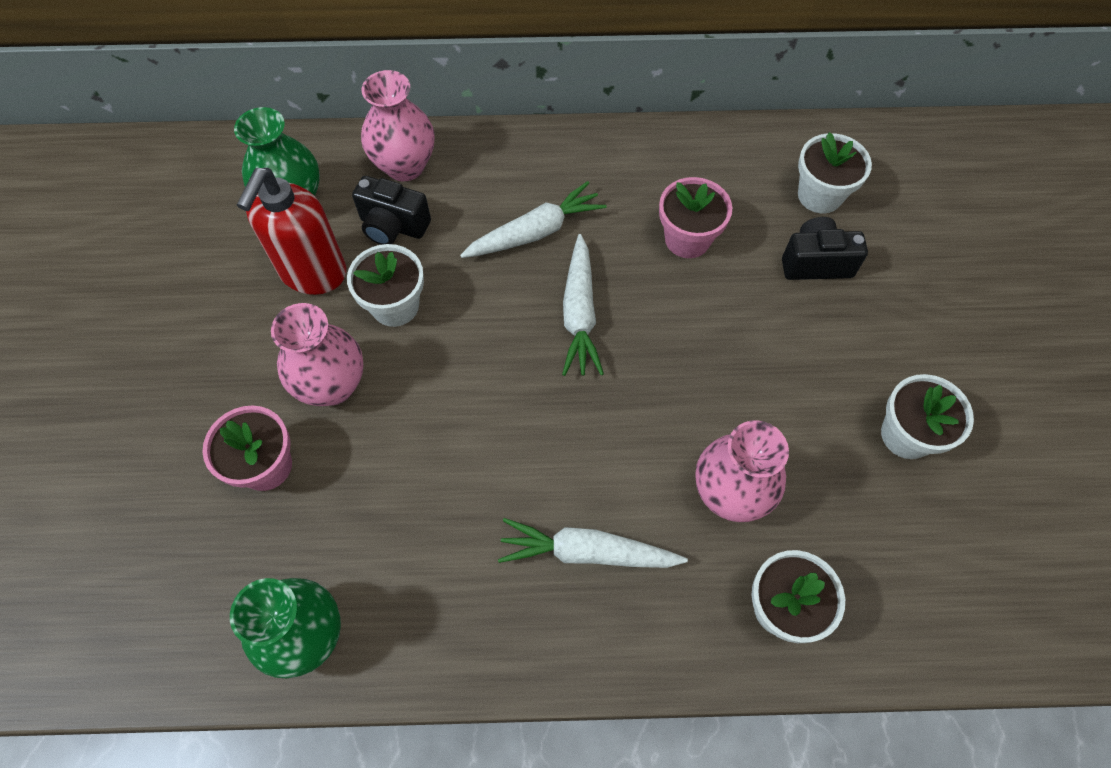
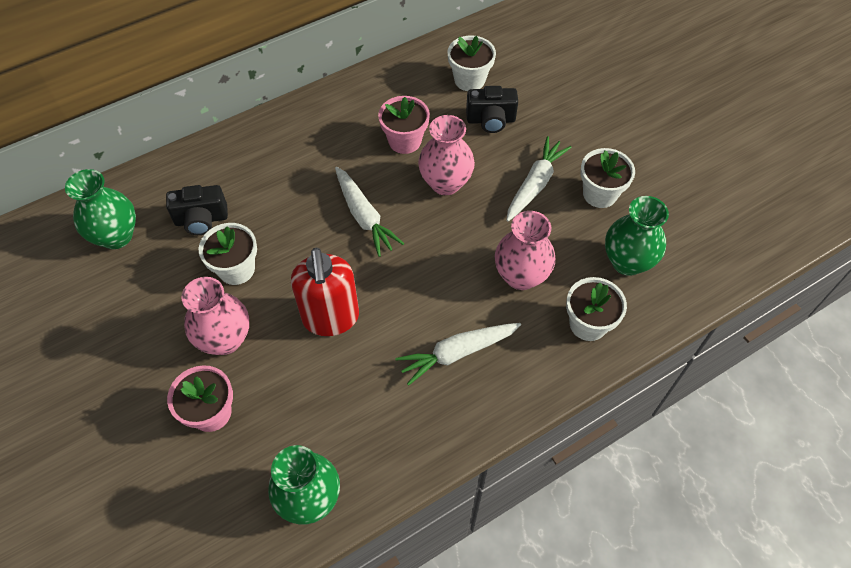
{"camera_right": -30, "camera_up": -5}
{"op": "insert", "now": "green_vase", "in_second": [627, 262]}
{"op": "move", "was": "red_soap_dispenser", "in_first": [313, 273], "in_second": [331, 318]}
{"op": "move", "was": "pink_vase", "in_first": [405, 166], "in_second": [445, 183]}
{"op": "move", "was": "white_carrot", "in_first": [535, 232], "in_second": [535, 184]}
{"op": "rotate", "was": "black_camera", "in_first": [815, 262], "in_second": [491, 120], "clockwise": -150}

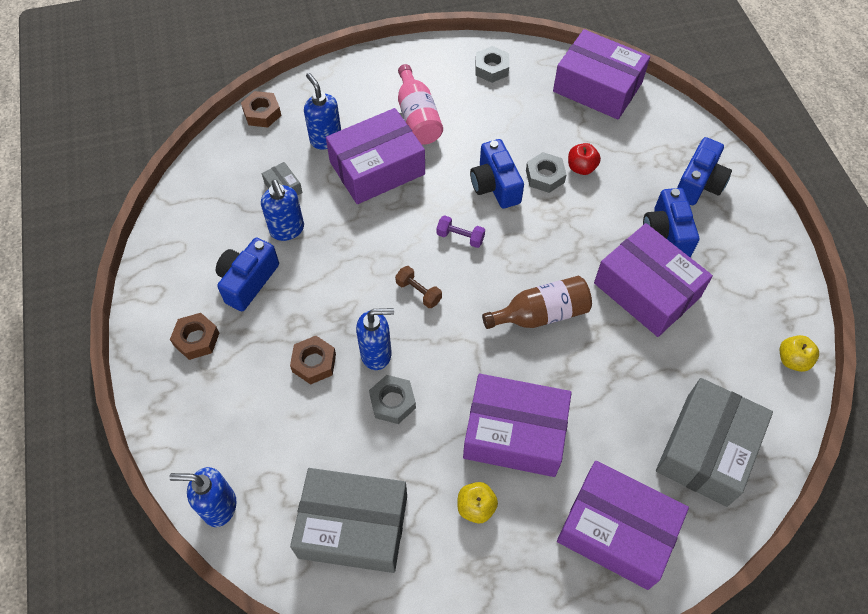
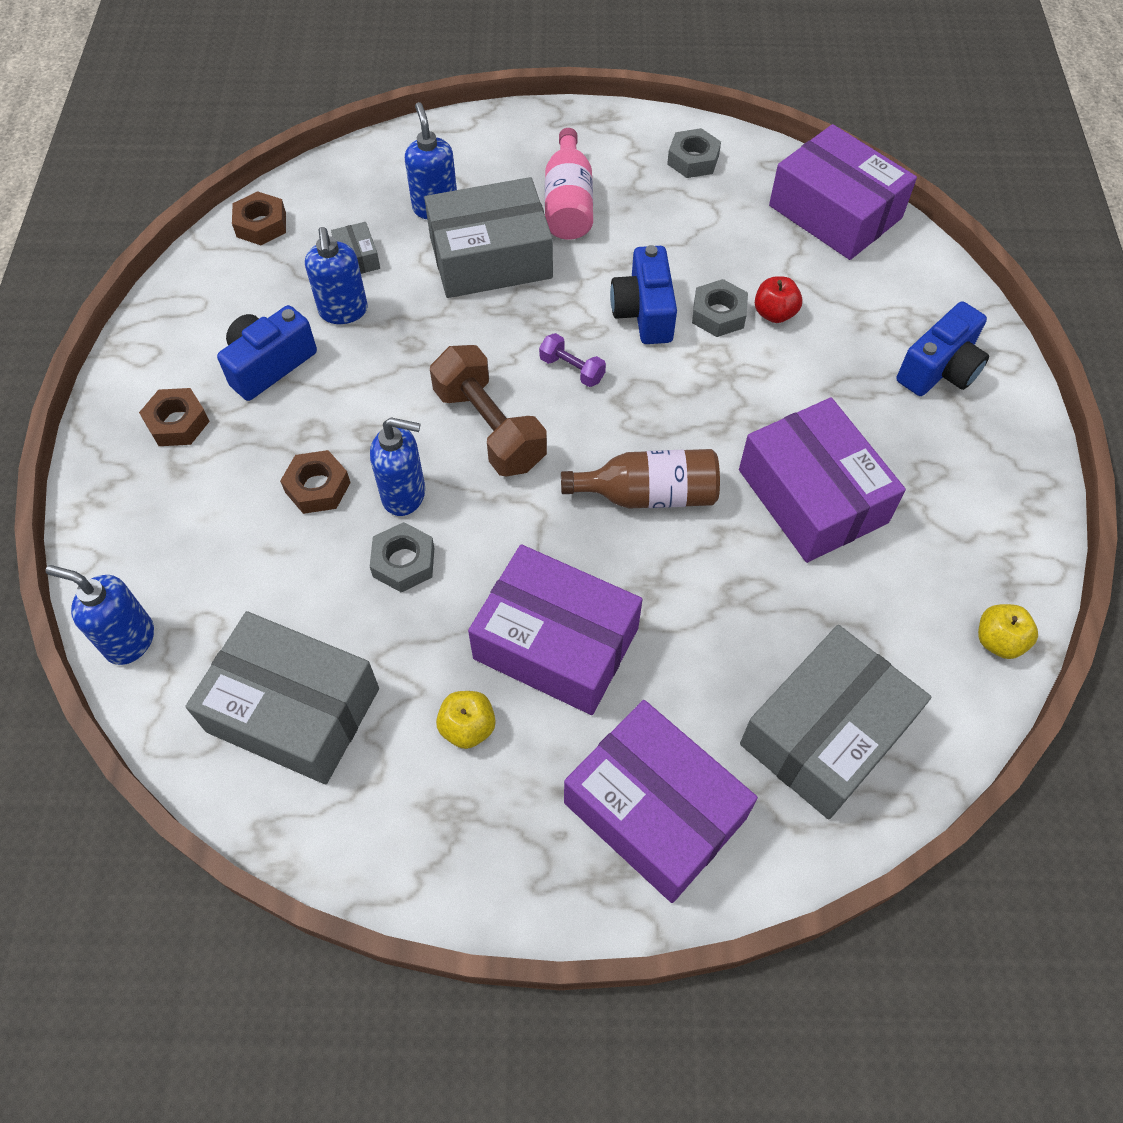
{"camera_right": 15, "camera_up": 0}
{"op": "delete", "was": "blue_camera", "in_first": [666, 234]}
{"op": "move", "was": "brown_nut", "in_first": [262, 113], "in_second": [261, 225]}
{"op": "recolor", "was": "purple_box", "now": "grey_box", "in_first": [377, 168], "in_second": [490, 257]}
{"op": "resize", "was": "brown_dumbbell", "in_first": [418, 292], "in_second": [489, 428], "ratio": 2.04}

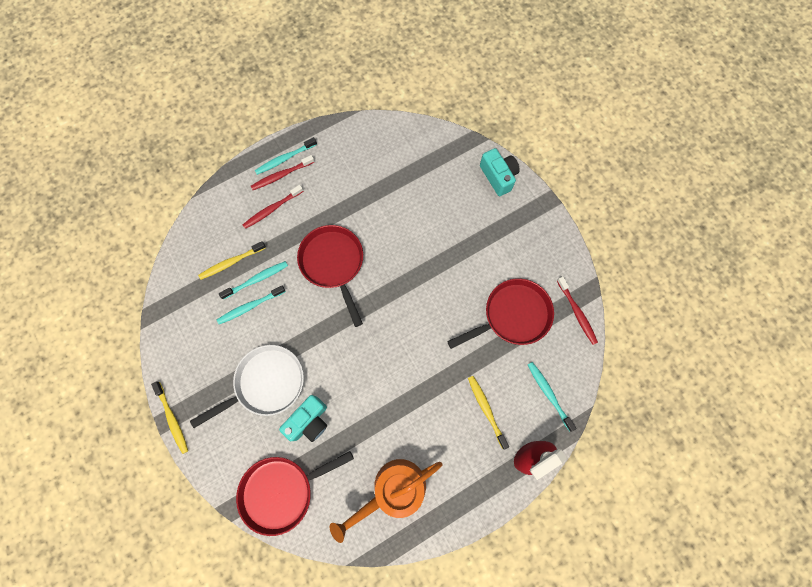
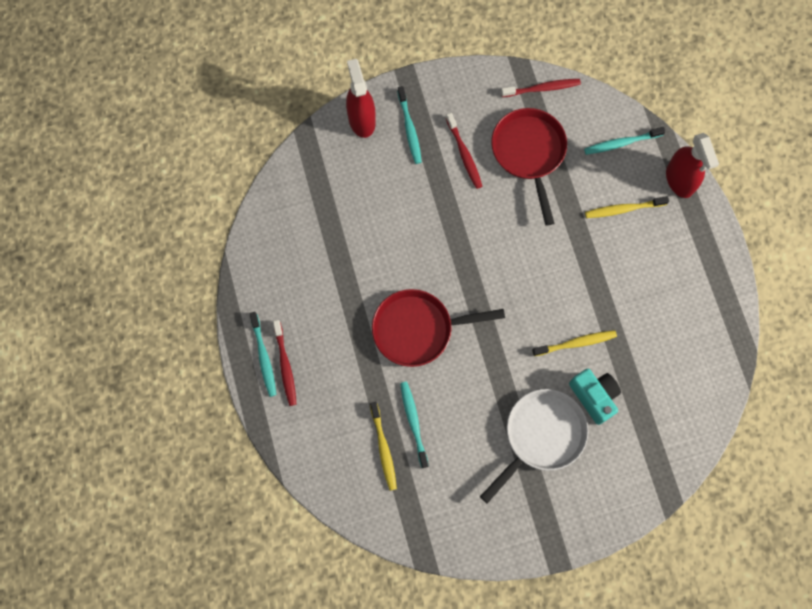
{"camera_right": -75, "camera_up": 0}
{"op": "delete", "was": "red_pan", "in_first": [281, 491]}
{"op": "delete", "was": "orange_watering_can", "in_first": [393, 490]}
{"op": "move", "was": "yellow_toothbrush", "in_first": [172, 419], "in_second": [576, 343]}
{"op": "move", "was": "turquoise_toothbrush", "in_first": [250, 306], "in_second": [409, 129]}
{"op": "move", "was": "red_toothbrush", "in_first": [272, 209], "in_second": [464, 154]}
{"op": "replace", "was": "turquoise_camera", "now": "red_spray_bottle", "in_first": [498, 176], "in_second": [361, 120]}
{"op": "rotate", "was": "white_pan", "in_first": [266, 383], "in_second": [541, 436], "clockwise": 60}

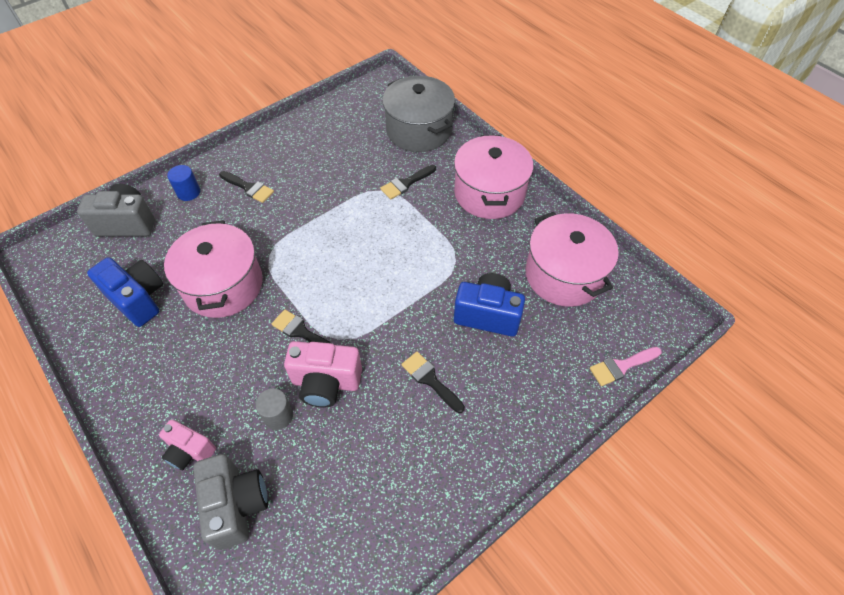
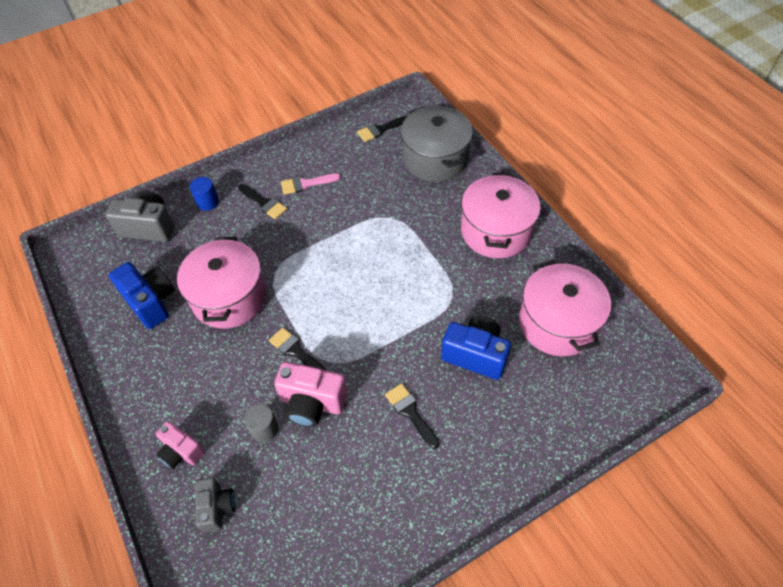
{"camera_right": 10, "camera_up": 0}
{"op": "move", "was": "black_brush", "in_first": [406, 183], "in_second": [380, 129]}
{"op": "move", "was": "pink_brush", "in_first": [621, 366], "in_second": [306, 184]}
{"op": "resize", "was": "grey_camera", "in_first": [237, 505], "in_second": [217, 507], "ratio": 0.64}

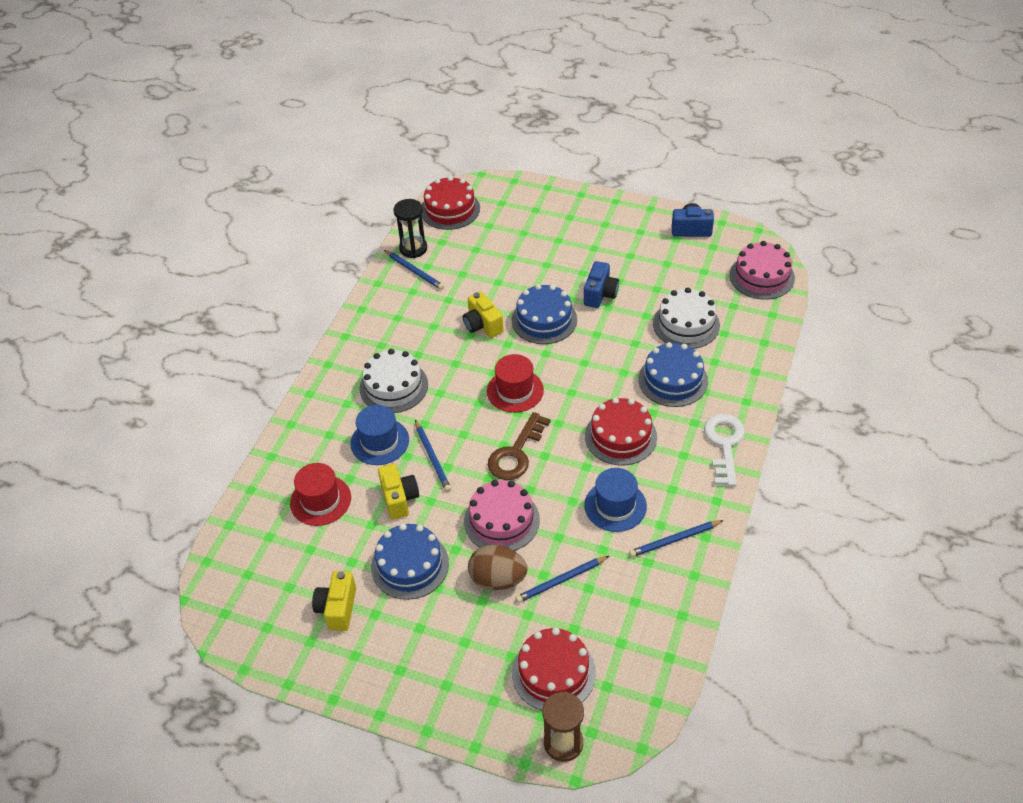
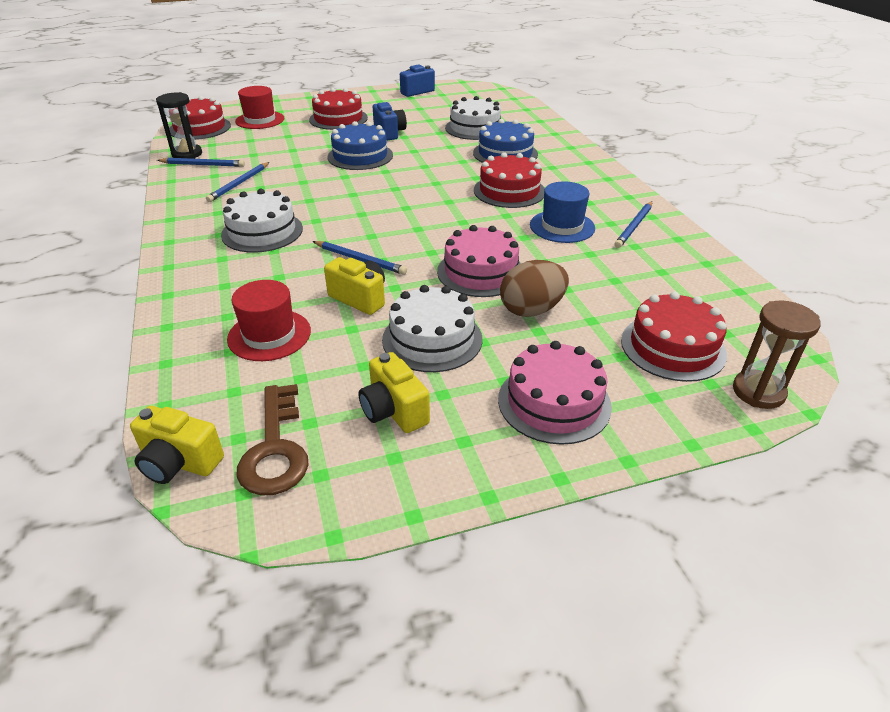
{"camera_right": -40, "camera_up": -10}
{"op": "delete", "was": "blue_hat", "in_first": [380, 441]}
{"op": "delete", "was": "white_key", "in_first": [724, 444]}
{"op": "insert", "now": "red_cake", "in_second": [338, 119]}
{"op": "move", "was": "yellow_camera", "in_first": [482, 325], "in_second": [179, 463]}
{"op": "move", "was": "red_hat", "in_first": [515, 390], "in_second": [260, 120]}
{"op": "move", "was": "brown_key", "in_first": [516, 453], "in_second": [275, 448]}
{"op": "move", "was": "blue_pencil", "in_first": [561, 581], "in_second": [239, 184]}
{"op": "move", "was": "pink_cake", "in_first": [762, 276], "in_second": [554, 402]}
{"op": "recolor", "was": "blue_cake", "now": "white_cake", "in_first": [410, 565], "in_second": [432, 339]}

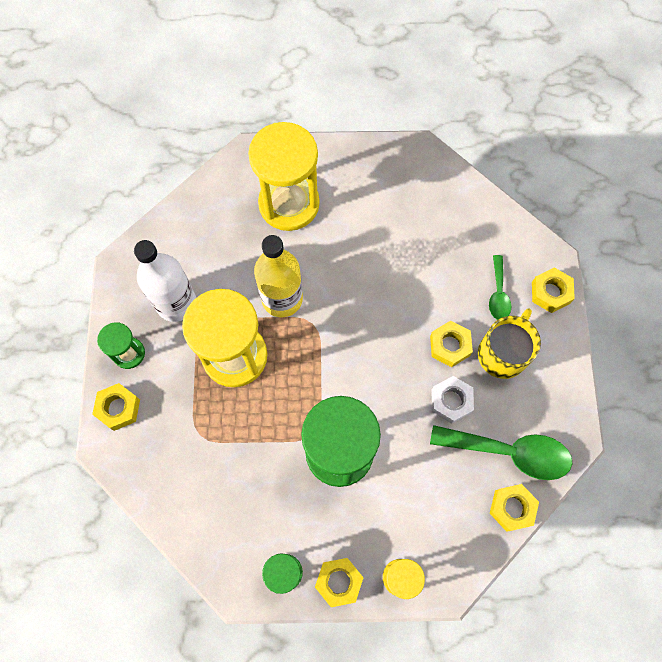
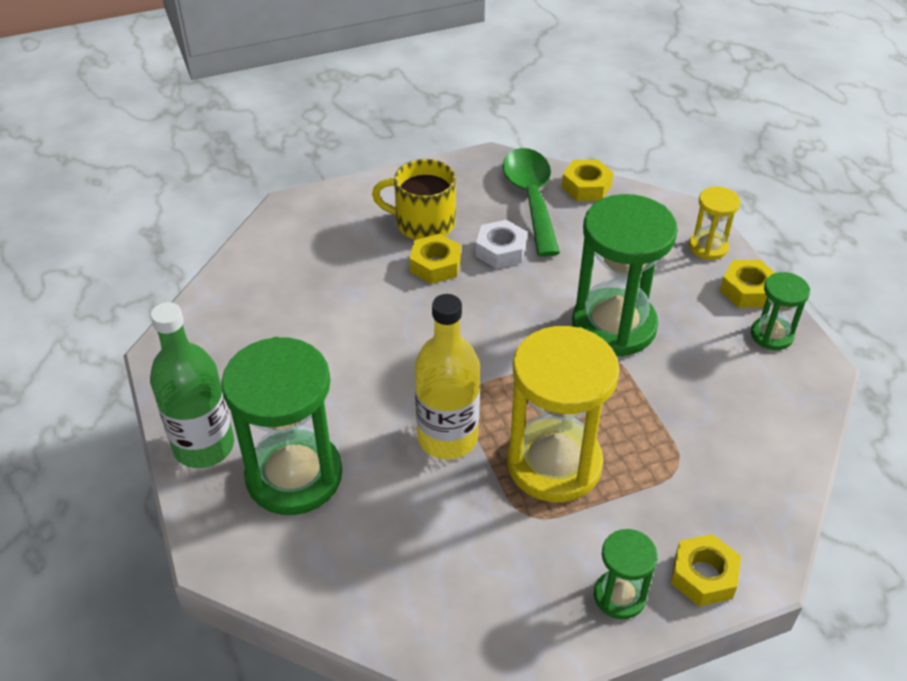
{"camera_right": -110, "camera_up": -25}
{"op": "delete", "was": "white_bottle", "in_first": [176, 303]}
{"op": "delete", "was": "green_spoon", "in_first": [498, 294]}
{"op": "delete", "was": "yellow_nut", "in_first": [550, 292]}
{"op": "insert", "now": "green_bottle", "in_second": [204, 446]}
{"op": "recolor", "was": "yellow_hourglass", "now": "green_hourglass", "in_first": [289, 204], "in_second": [294, 476]}

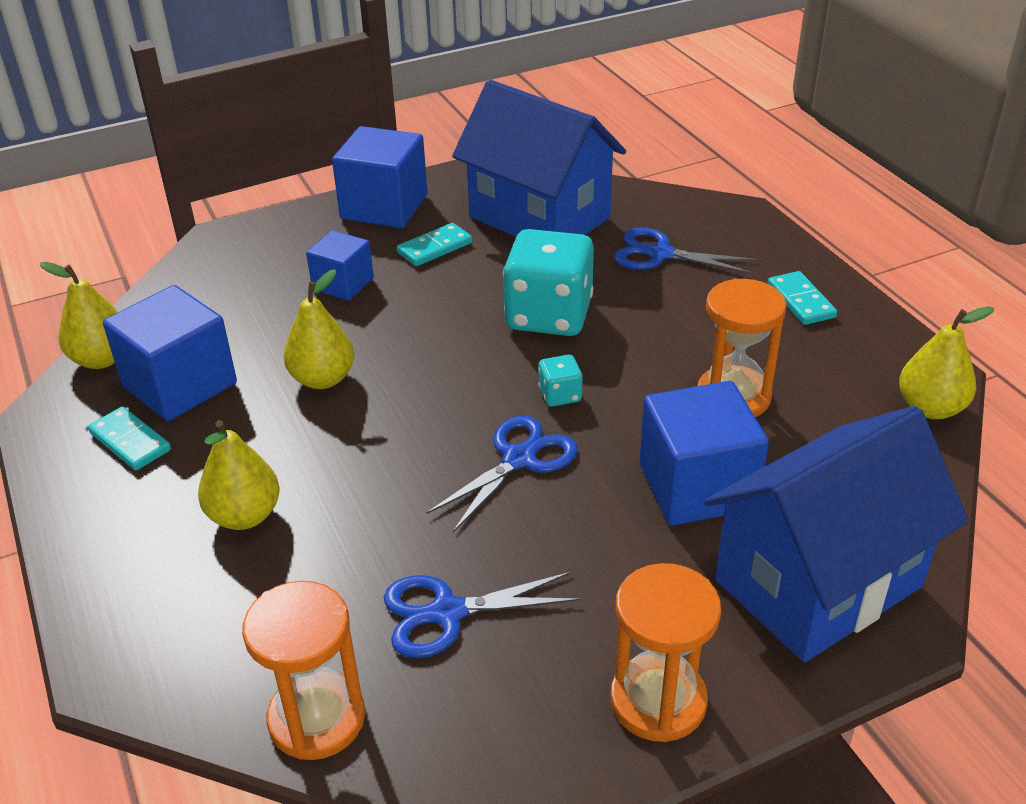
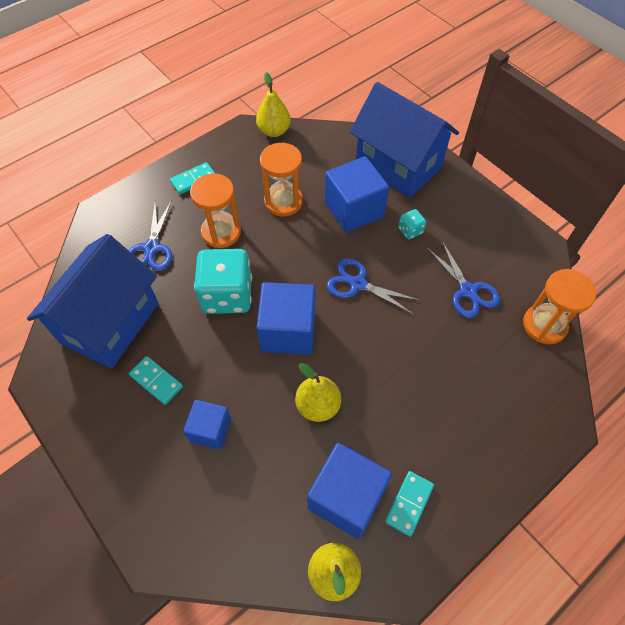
{"camera_right": -105, "camera_up": 20}
{"op": "delete", "was": "yellow_pear", "in_first": [244, 516]}
{"op": "move", "was": "blue_cube", "in_first": [384, 207], "in_second": [288, 331]}
{"op": "move", "was": "turquoise_dice", "in_first": [560, 395], "in_second": [410, 230]}
{"op": "move", "was": "orange_hourglass", "in_first": [658, 701], "in_second": [221, 232]}

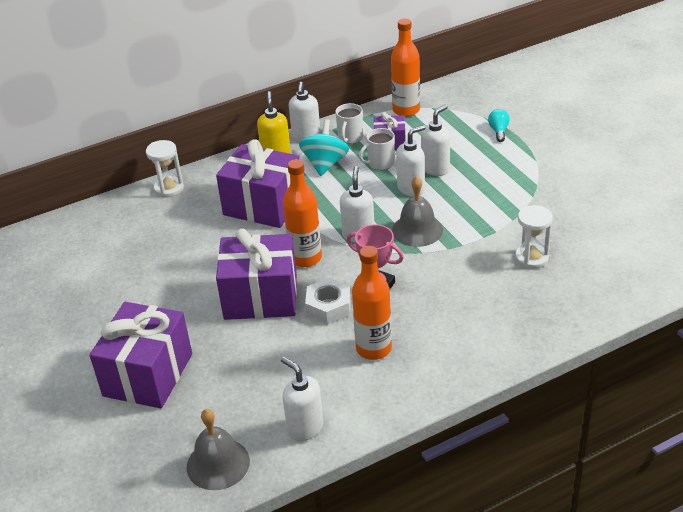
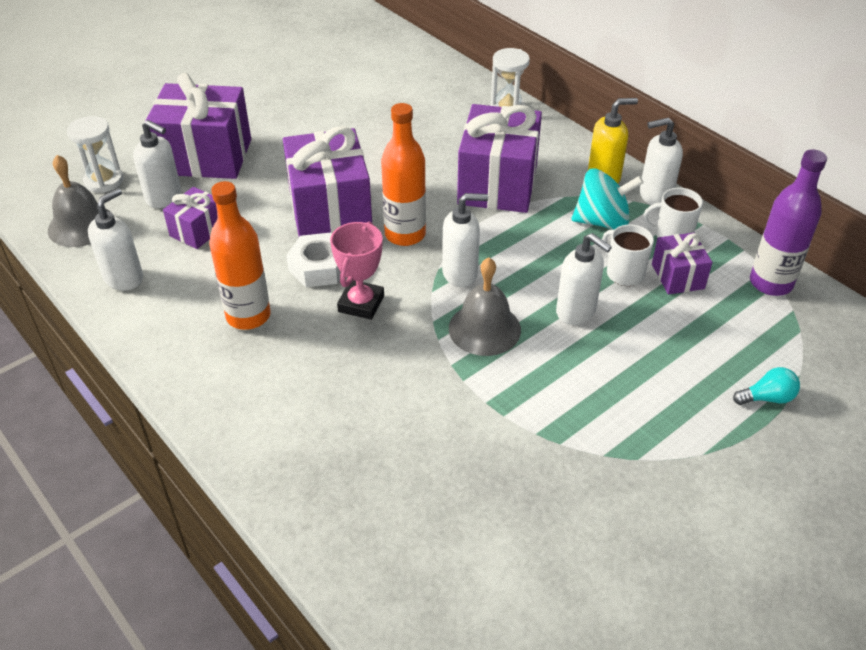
{"camera_right": 75, "camera_up": 5}
{"op": "insert", "now": "purple_gift", "in_second": [198, 231]}
{"op": "move", "was": "white_soap_dispenser", "in_first": [435, 169], "in_second": [164, 197]}
{"op": "move", "was": "white_hourglass", "in_first": [531, 258], "in_second": [104, 181]}
{"op": "recolor", "was": "orange_bottle", "now": "purple_bottle", "in_first": [406, 110], "in_second": [770, 283]}

